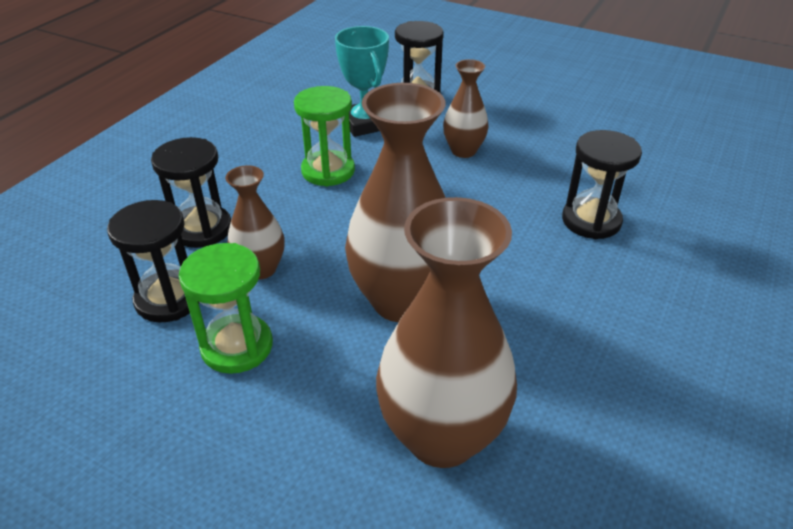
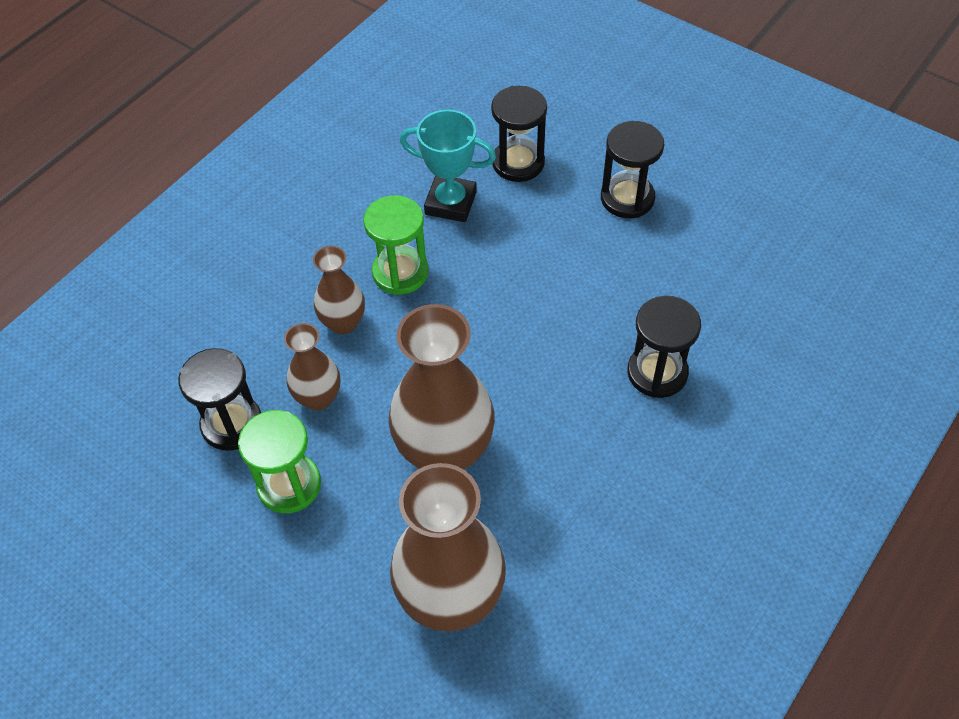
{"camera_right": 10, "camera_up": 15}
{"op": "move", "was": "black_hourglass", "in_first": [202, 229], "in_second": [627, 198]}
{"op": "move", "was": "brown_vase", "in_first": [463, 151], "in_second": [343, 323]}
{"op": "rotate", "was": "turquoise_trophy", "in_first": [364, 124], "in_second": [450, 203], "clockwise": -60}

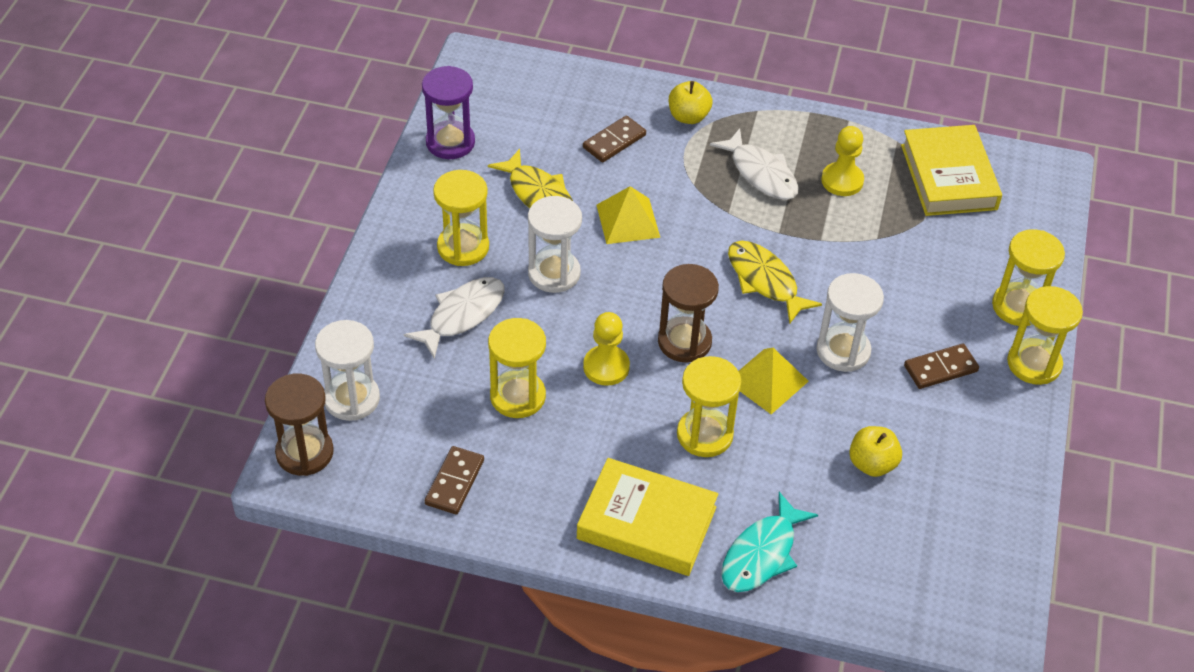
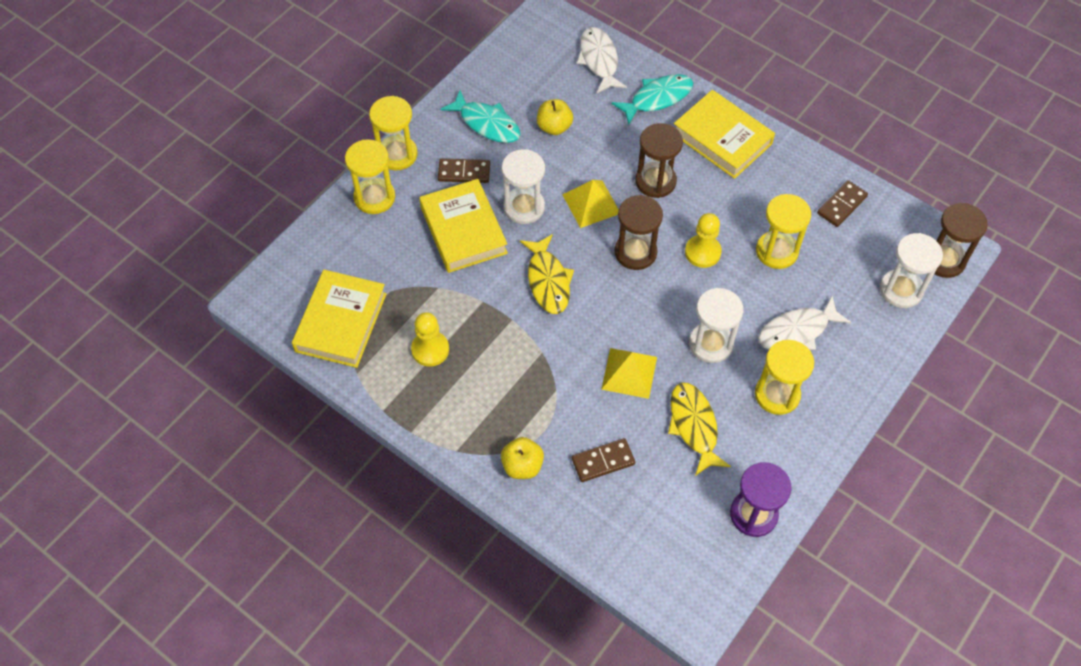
{"camera_right": -155, "camera_up": 10}
{"op": "insert", "now": "yellow_book", "in_second": [463, 230]}
{"op": "insert", "now": "turquoise_fish", "in_second": [486, 123]}
{"op": "move", "was": "white_fish", "in_first": [760, 173], "in_second": [599, 60]}
{"op": "recolor", "was": "yellow_hourglass", "now": "brown_hourglass", "in_first": [704, 435], "in_second": [655, 181]}

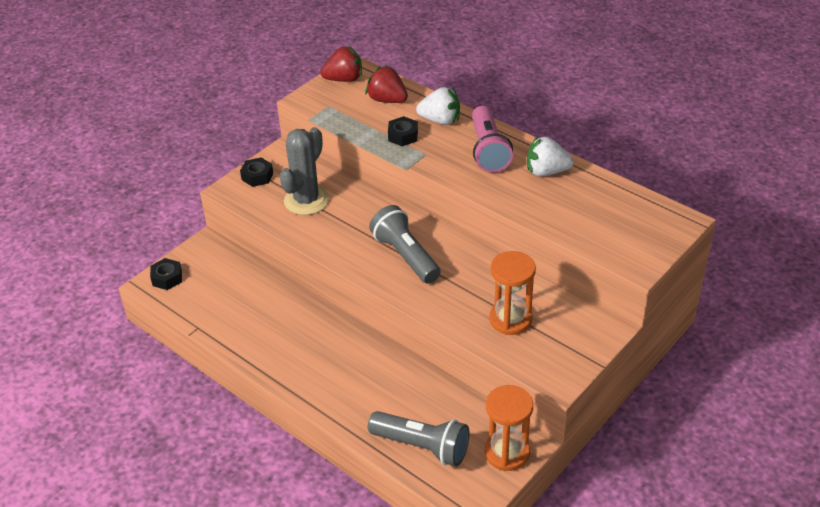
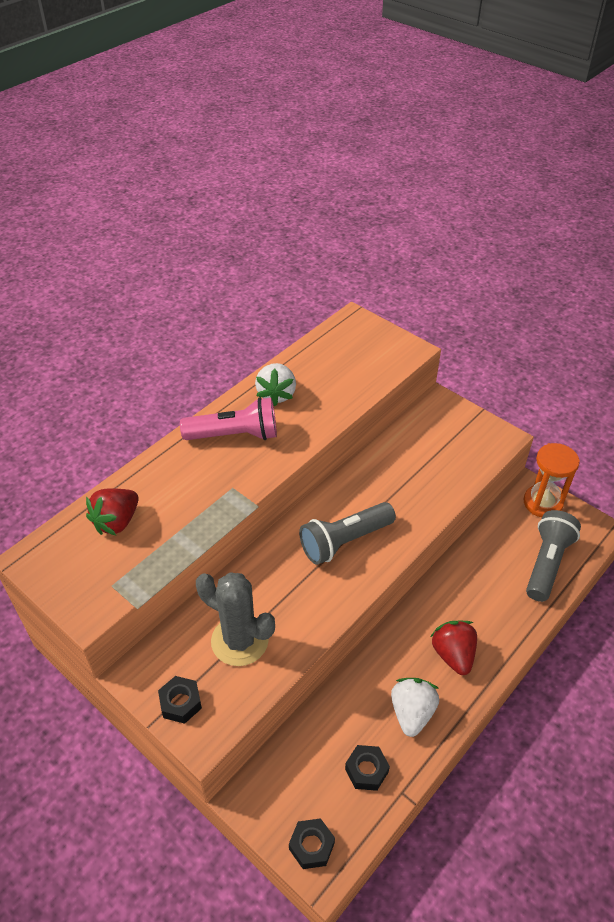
{"camera_right": -90, "camera_up": 5}
{"op": "delete", "was": "orange_hourglass", "in_first": [510, 319]}
{"op": "move", "was": "red_strawberry", "in_first": [344, 79], "in_second": [453, 654]}
{"op": "move", "was": "black_nut", "in_first": [403, 136], "in_second": [366, 770]}
{"op": "move", "was": "white_strawberry", "in_first": [440, 120], "in_second": [412, 713]}

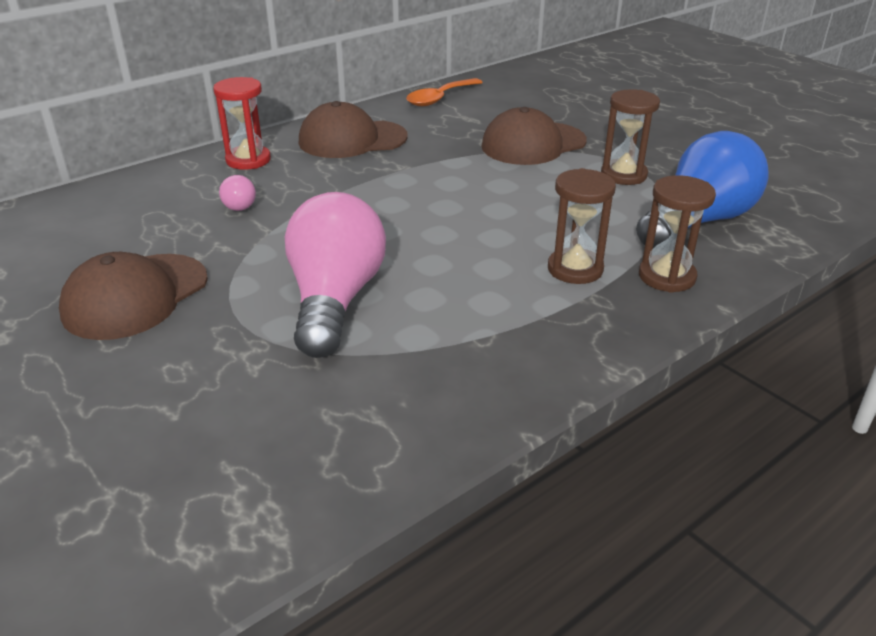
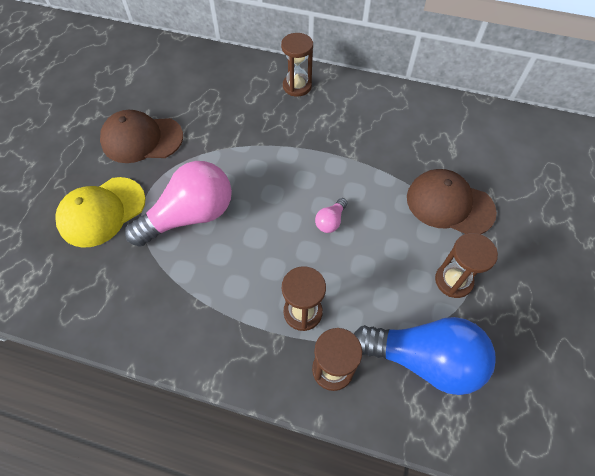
{"camera_right": 55, "camera_up": 25}
{"op": "delete", "was": "brown_cap", "in_first": [352, 139]}
{"op": "delete", "was": "orange_spoon", "in_first": [439, 98]}
{"op": "insert", "now": "yellow_cap", "in_second": [102, 212]}
{"op": "move", "was": "pink_light_bulb", "in_first": [238, 204], "in_second": [330, 221]}
{"op": "recolor", "was": "red_hourglass", "now": "brown_hourglass", "in_first": [248, 160], "in_second": [297, 86]}

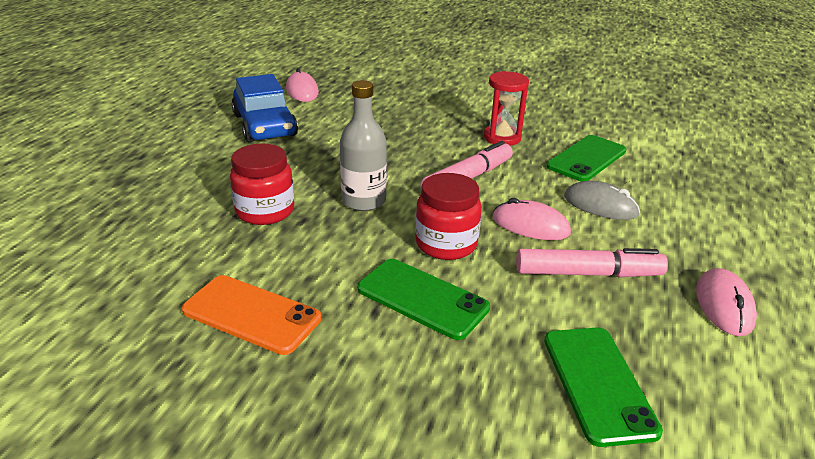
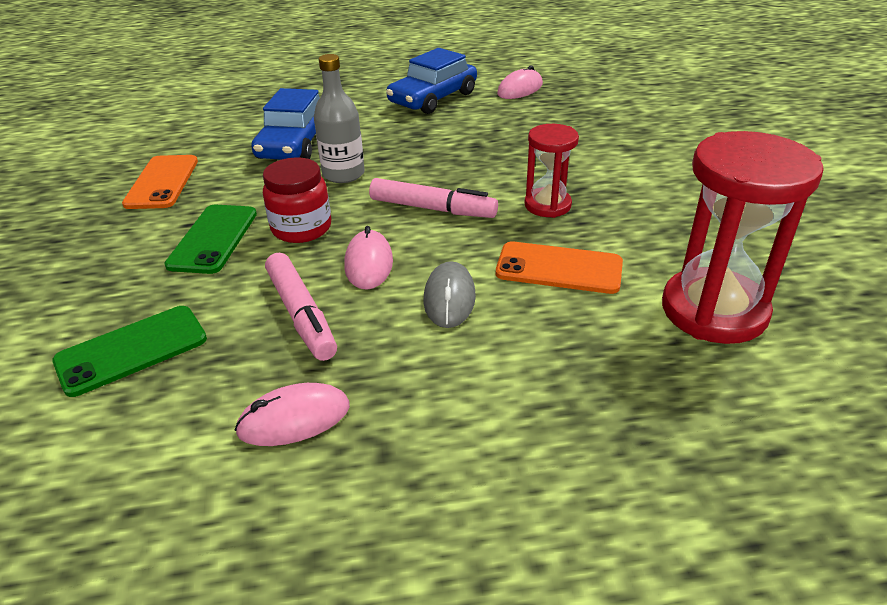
{"camera_right": 65, "camera_up": 5}
{"op": "insert", "now": "red_hourglass", "in_second": [714, 310]}
{"op": "replace", "was": "red_jar", "now": "blue_car", "in_first": [265, 211], "in_second": [295, 144]}
{"op": "recolor", "was": "green_phone", "now": "orange_phone", "in_first": [586, 159], "in_second": [559, 268]}

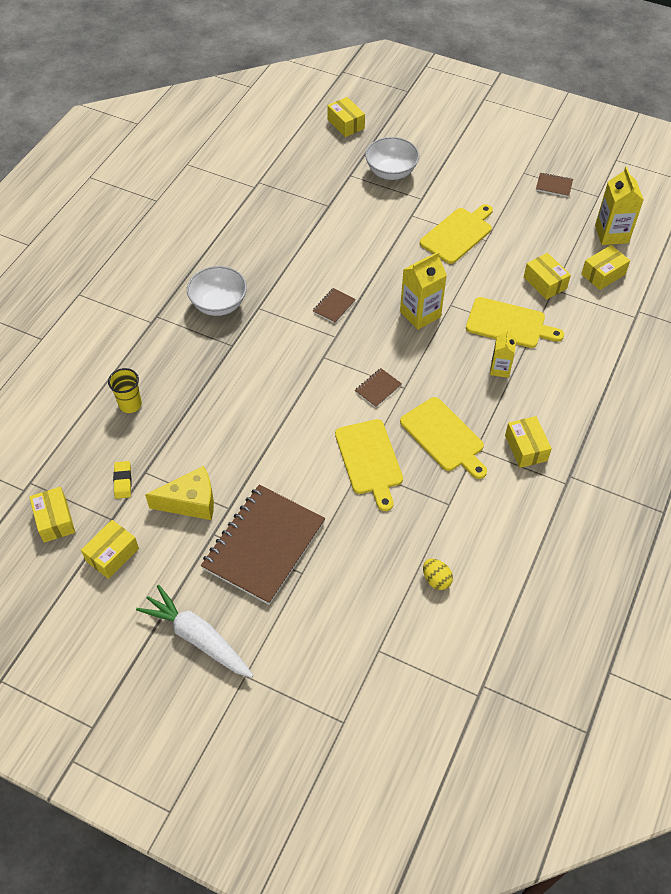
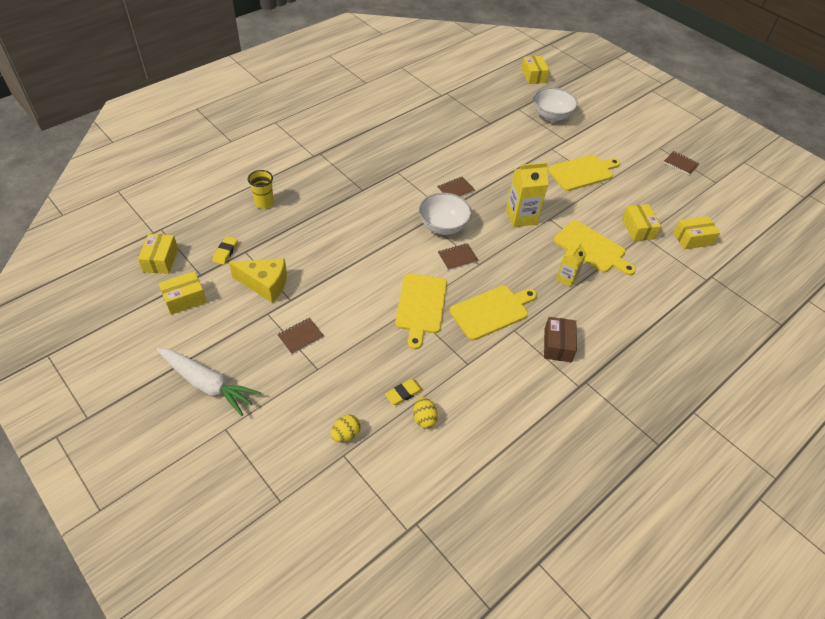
{"camera_right": 20, "camera_up": -5}
{"op": "delete", "was": "yellow_carton", "in_first": [611, 234]}
{"op": "insert", "now": "yellow_egg", "in_second": [346, 434]}
{"op": "insert", "now": "yellow_eraser", "in_second": [404, 393]}
{"op": "move", "was": "white_bowl", "in_first": [219, 304], "in_second": [443, 226]}
{"op": "recolor", "was": "yellow_box", "now": "brown_box", "in_first": [526, 448], "in_second": [557, 345]}
{"op": "rotate", "was": "white_carrot", "in_first": [197, 637], "in_second": [207, 384], "clockwise": 150}
{"op": "rotate", "was": "yellow_cutting_board", "in_first": [444, 437], "in_second": [491, 311], "clockwise": -105}
{"op": "resize", "was": "brown_notebook", "in_first": [264, 545], "in_second": [300, 336], "ratio": 0.4}

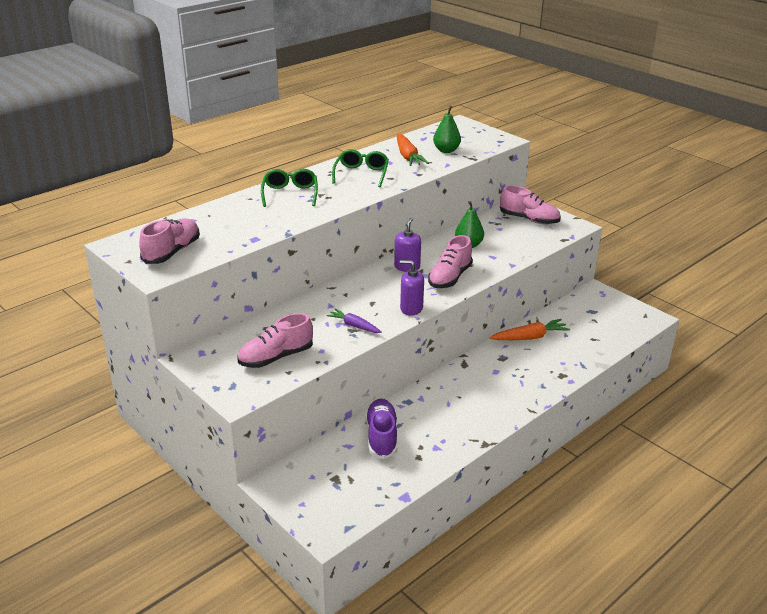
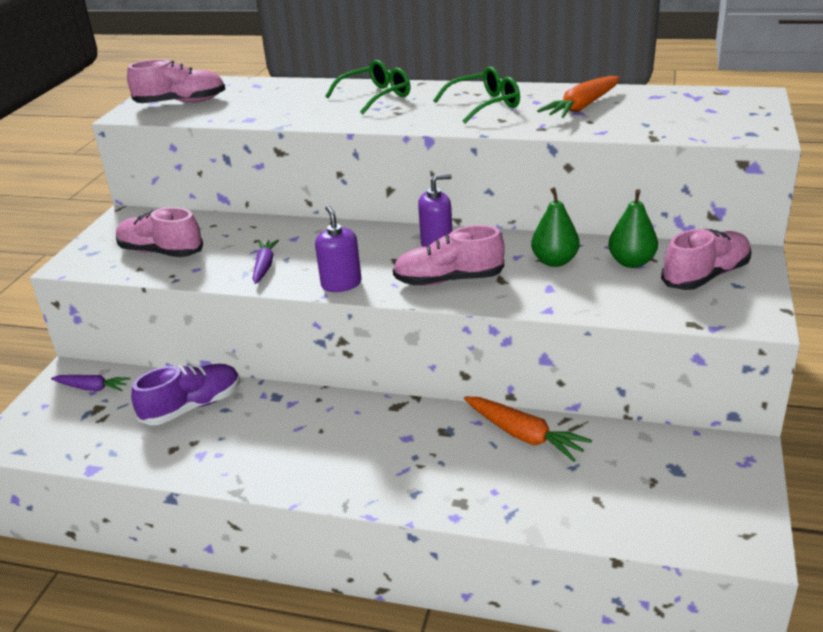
{"camera_right": 60, "camera_up": 0}
{"op": "insert", "now": "purple_carrot", "in_second": [92, 388]}
{"op": "move", "was": "green_pear", "in_first": [446, 150], "in_second": [631, 262]}
{"op": "rotate", "was": "pink_shoe", "in_first": [529, 219], "in_second": [705, 276], "clockwise": -120}

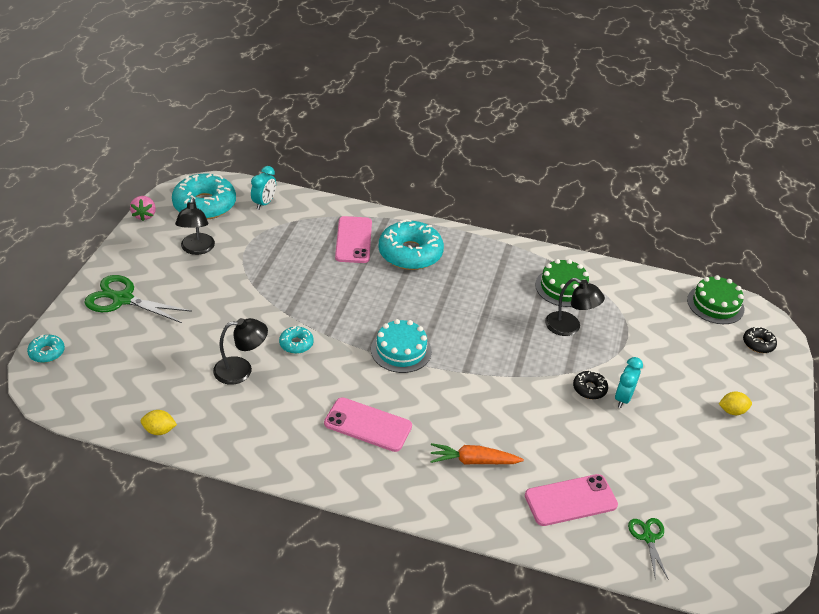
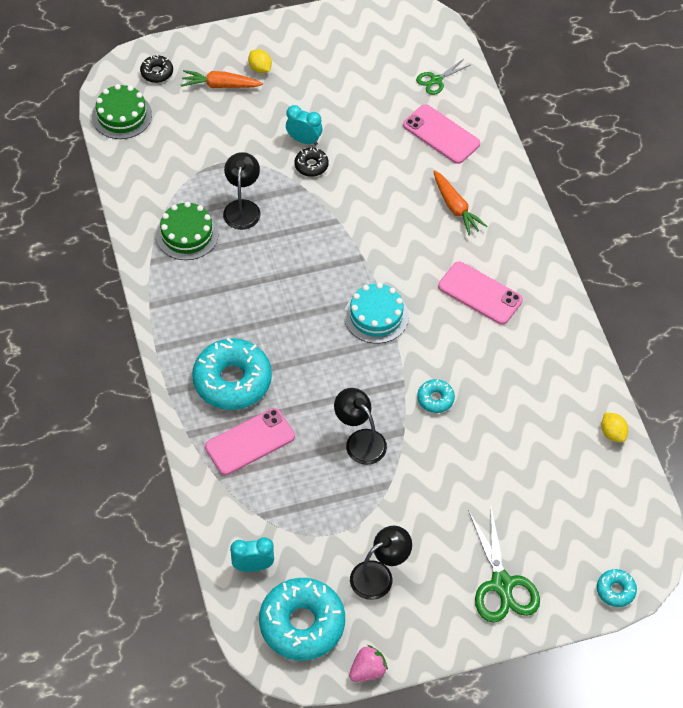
{"camera_right": -120, "camera_up": 15}
{"op": "insert", "now": "orange_carrot", "in_second": [220, 85]}
{"op": "move", "was": "black_lamp", "in_first": [241, 370], "in_second": [360, 440]}
{"op": "rotate", "was": "pink_phone", "in_first": [368, 425], "in_second": [480, 293], "clockwise": -45}
{"op": "rotate", "was": "turquoise_clock", "in_first": [623, 398], "in_second": [304, 140], "clockwise": -150}

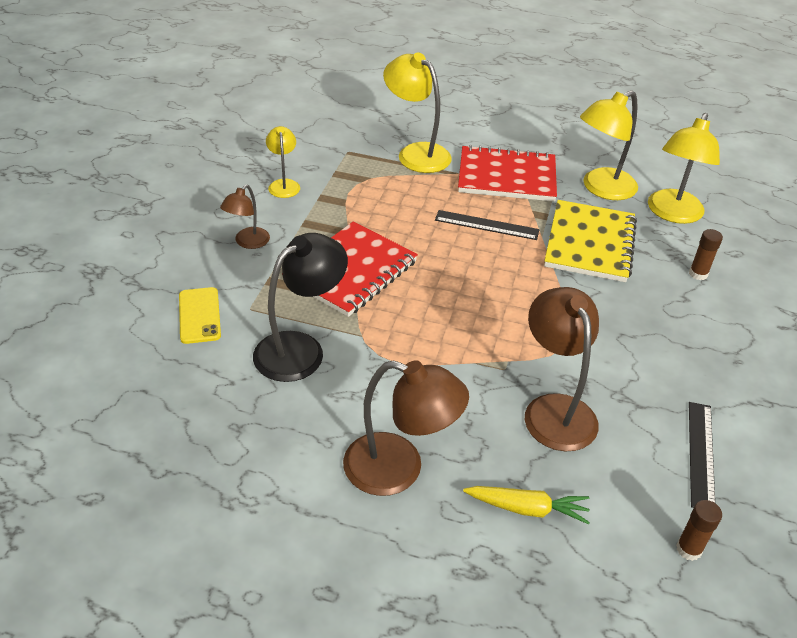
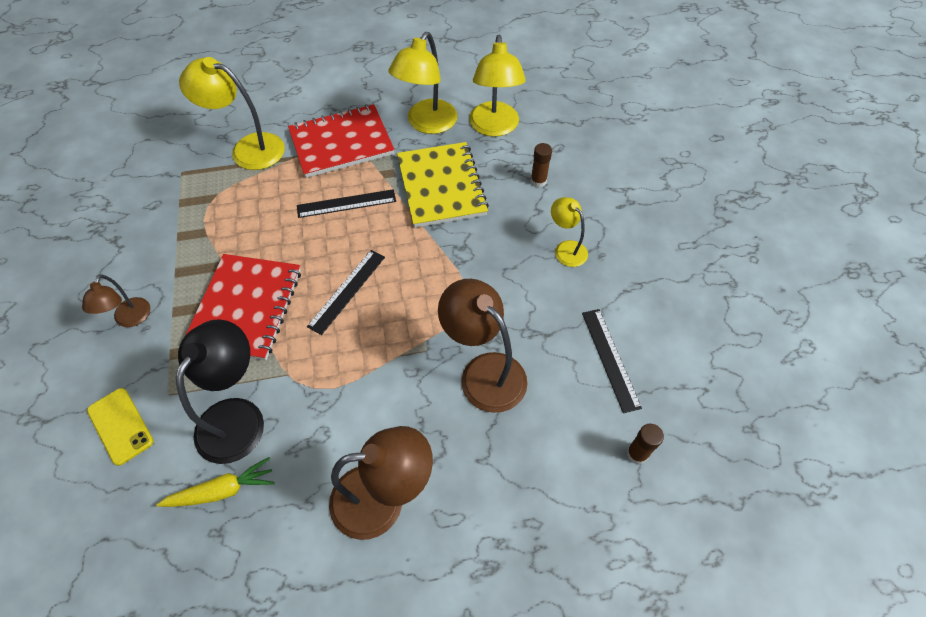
{"camera_right": -25, "camera_up": 15}
{"op": "insert", "now": "black_ruler", "in_second": [347, 291]}
{"op": "move", "was": "yellow_lamp", "in_first": [284, 184], "in_second": [566, 248]}
{"op": "move", "was": "yellow_carrot", "in_first": [527, 508], "in_second": [222, 490]}

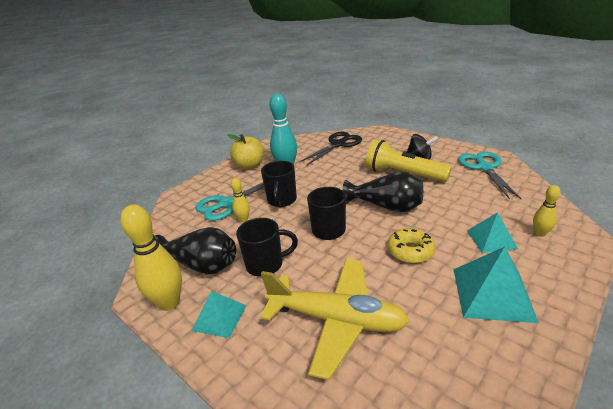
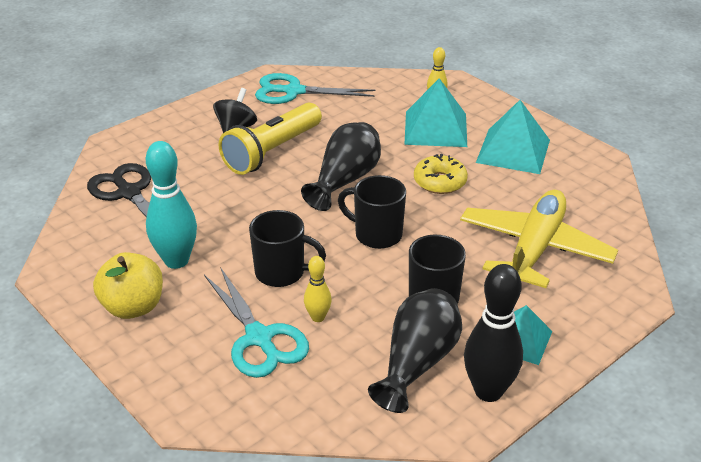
{"camera_right": -85, "camera_up": 5}
{"op": "recolor", "was": "yellow_bowling_pin", "now": "black_bowling_pin", "in_first": [169, 303], "in_second": [488, 391]}
{"op": "resize", "was": "turquoise_pyramid", "in_first": [491, 239], "in_second": [436, 128], "ratio": 1.58}

